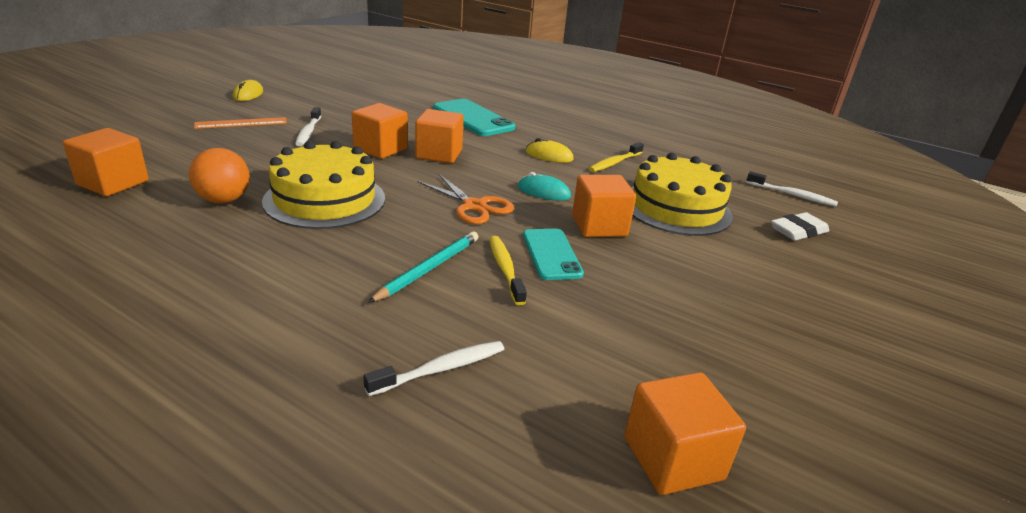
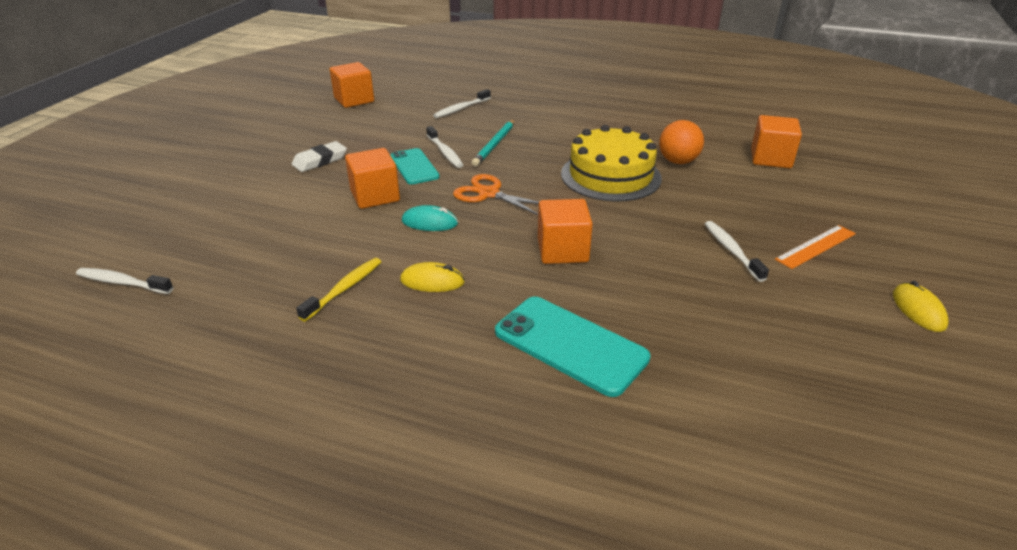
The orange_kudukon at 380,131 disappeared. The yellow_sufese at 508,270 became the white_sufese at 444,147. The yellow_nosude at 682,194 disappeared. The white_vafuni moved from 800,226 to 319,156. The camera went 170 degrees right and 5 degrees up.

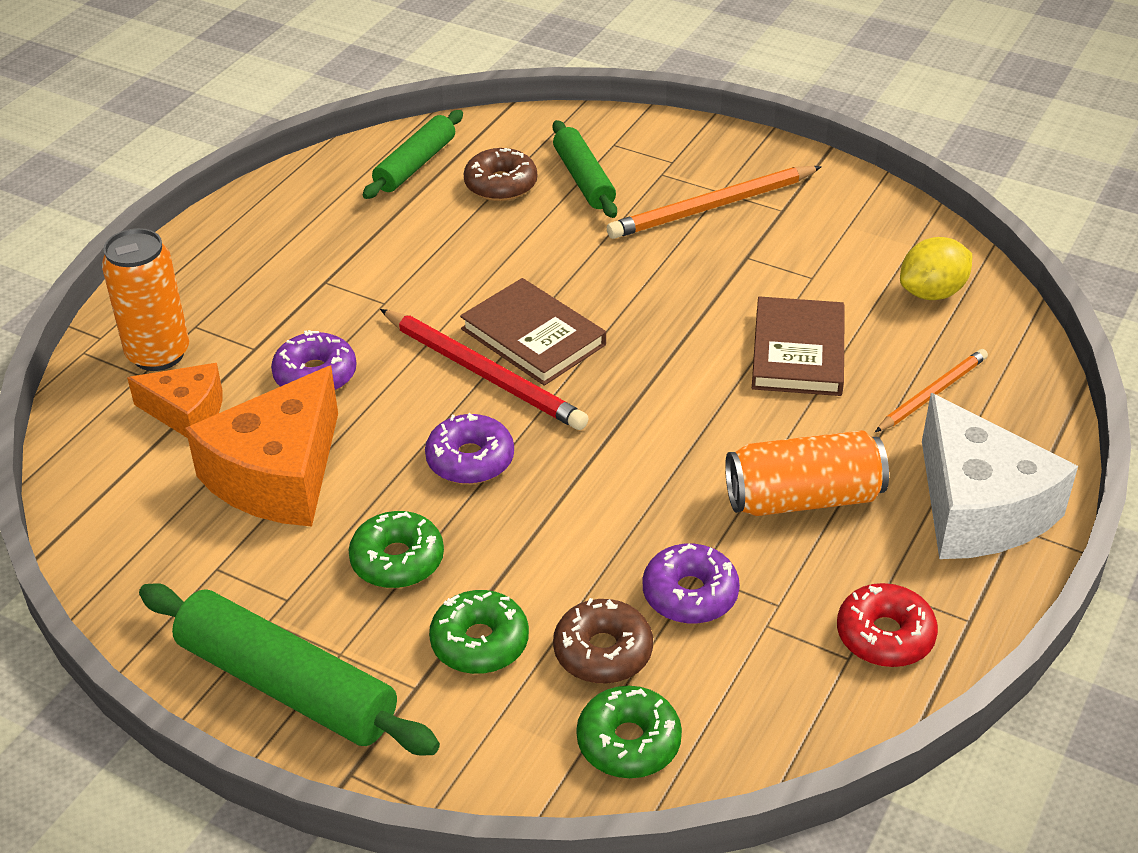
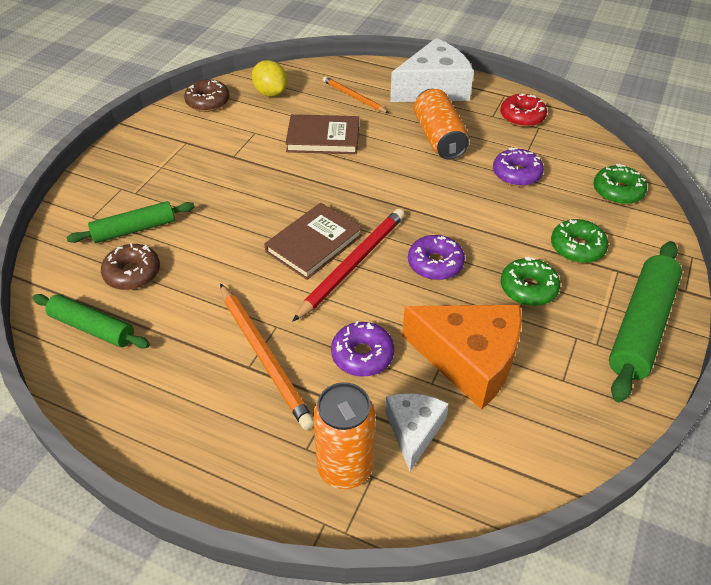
The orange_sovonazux at 174,400 became the white_sovonazux at 417,432. The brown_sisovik moved from 603,641 to 207,95. The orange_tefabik moved from 714,202 to 267,356. The camera went 95 degrees left and 5 degrees up.

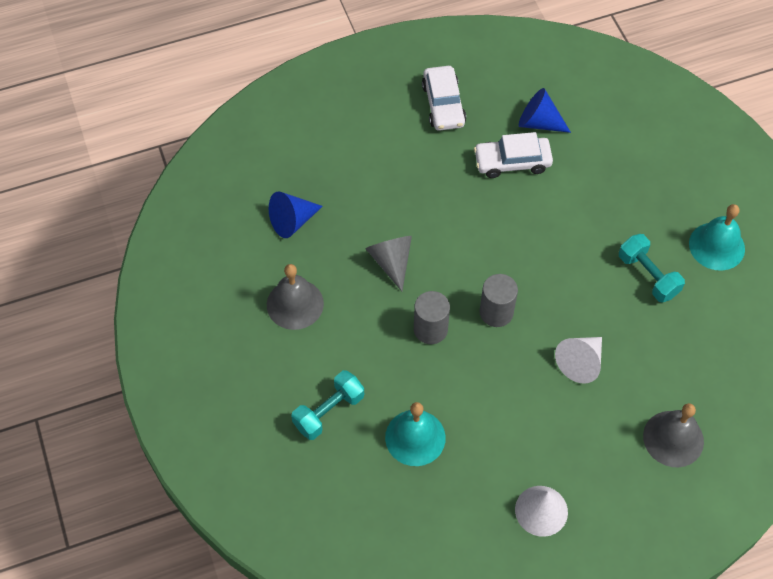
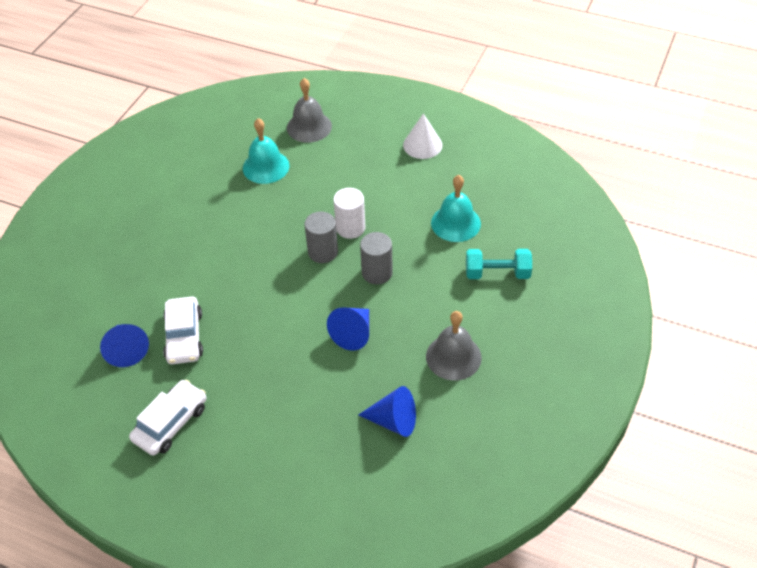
The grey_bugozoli at 389,263 became the blue_bugozoli at 348,329. The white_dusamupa at 513,155 turned 45 degrees clockwise. The white_bugozoli at 578,360 disappeared. The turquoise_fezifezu at 652,268 disappeared. The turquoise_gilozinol moved from 717,237 to 266,151. The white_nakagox at 349,213 appeared. The camera went 135 degrees left and 10 degrees down.

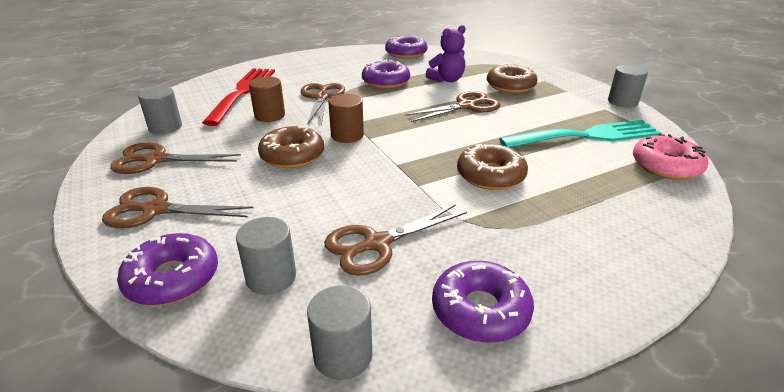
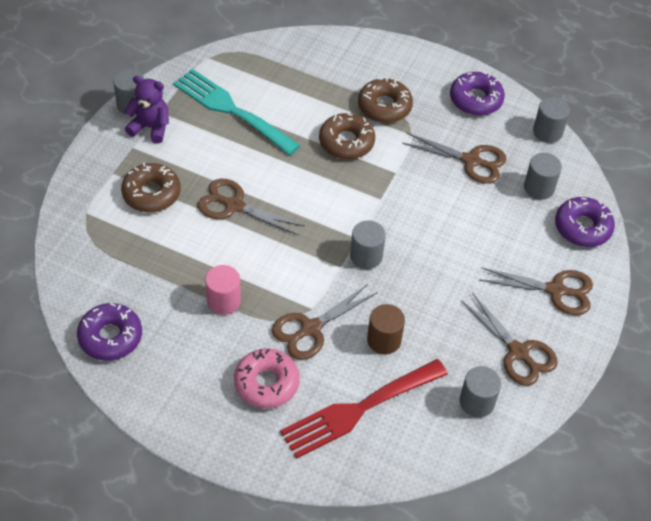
The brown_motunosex at 178,207 turned 45 degrees counterclockwise. The brown_sisovik moved from 291,147 to 385,100. The brown_nakagox at 346,118 became the grey_nakagox at 368,244. The purple_sisovik at 386,74 was replaced by the pink_nakagox at 223,290. The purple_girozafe moved from 445,53 to 146,110. The pink_sisovik moved from 670,157 to 267,378. The camera went 130 degrees left and 20 degrees up.

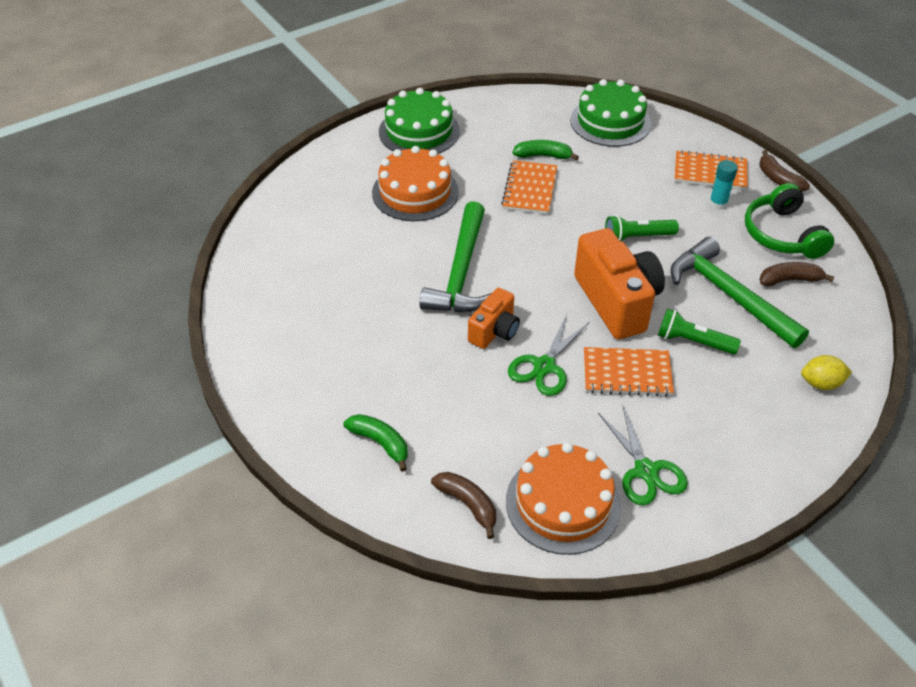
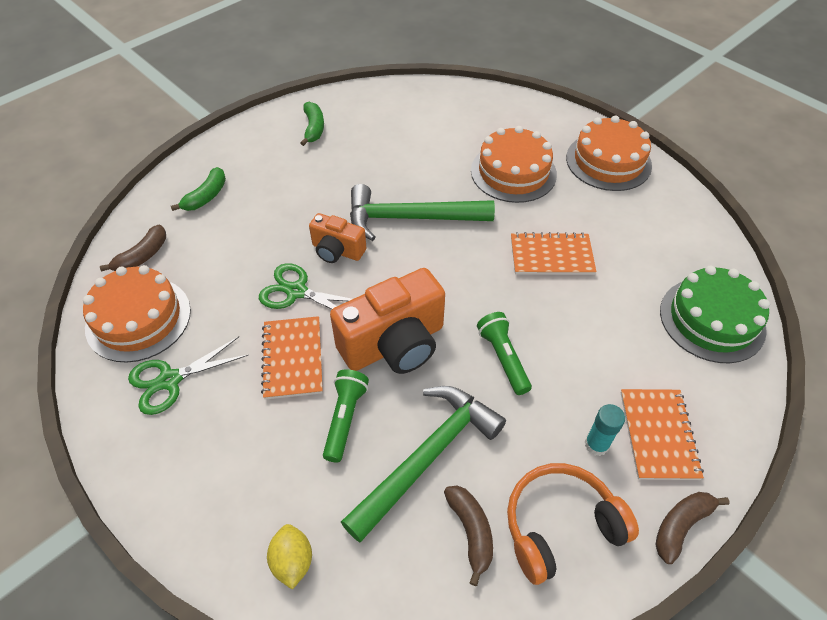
The green_nosude at 419,121 became the orange_nosude at 609,153. The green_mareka moved from 546,150 to 312,123. The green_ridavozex at 789,221 became the orange_ridavozex at 573,524. The camera went 80 degrees right and 5 degrees up.

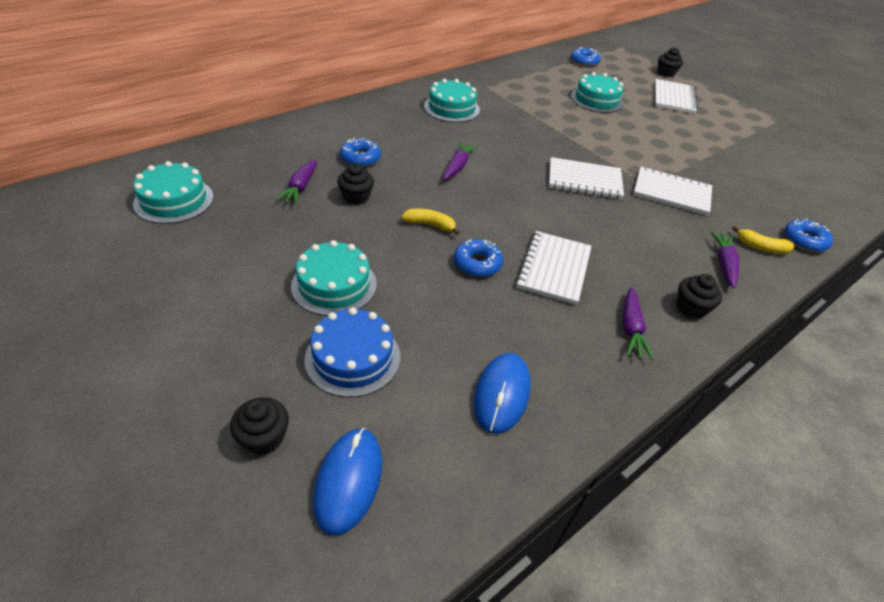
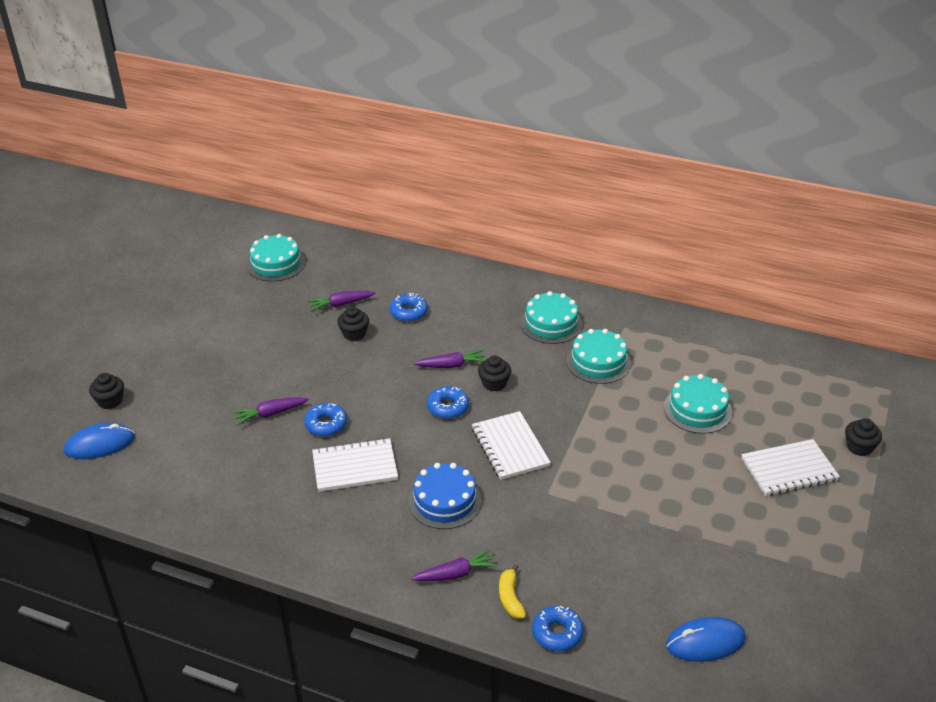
The turquoise_nosude moved from 334,278 to 598,356. The blue_nosude moved from 352,352 to 445,496. The yellow_mareka at 430,222 disappeared. The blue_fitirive moved from 502,393 to 706,639. The blue_sisovik moved from 586,57 to 448,402. The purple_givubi moved from 638,323 to 270,411. The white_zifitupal at 672,190 disappeared. The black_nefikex moved from 699,296 to 494,373. The camera went 65 degrees right and 5 degrees down.

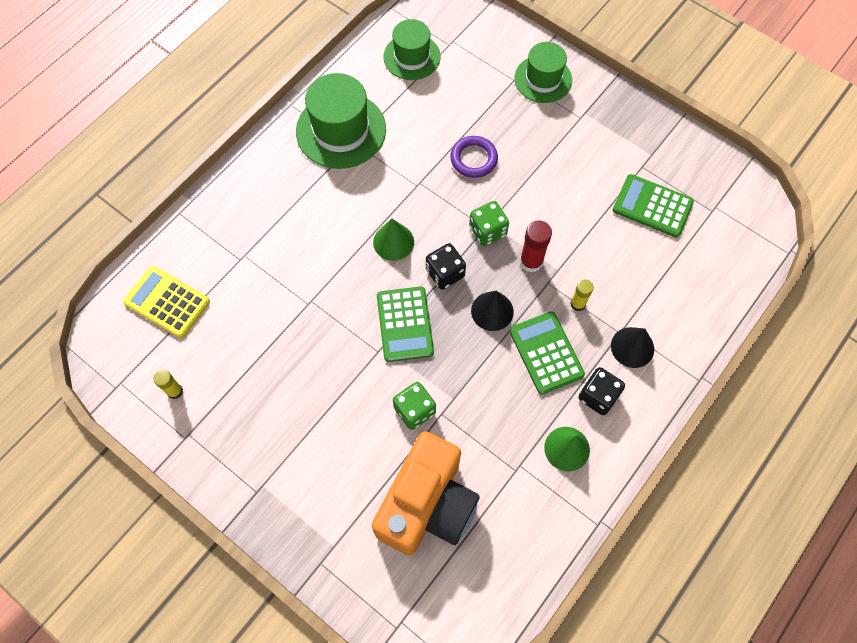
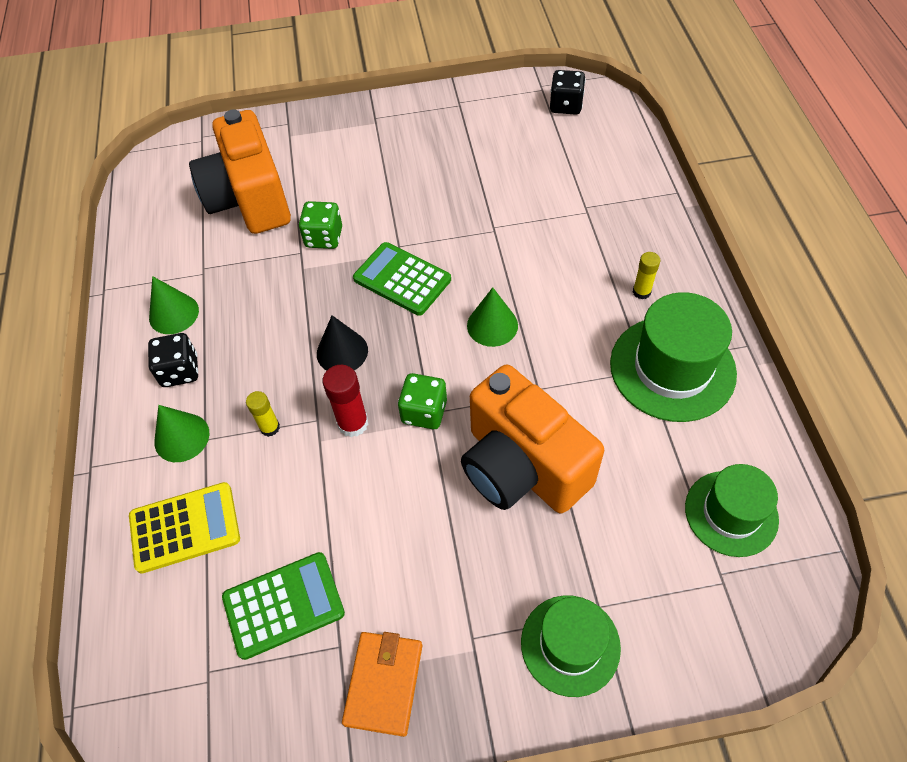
The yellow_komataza moved from 166,302 to 184,528. The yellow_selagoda moved from 168,384 to 646,275. The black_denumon moved from 446,266 to 567,92. The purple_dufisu at 474,157 was replaced by the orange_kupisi at 532,439. The green_komataza at 547,352 disappeared. The black_bugozoli at 632,347 became the green_bugozoli at 182,433. The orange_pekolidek at 382,684 appeared. The camera went 135 degrees right and 10 degrees down.

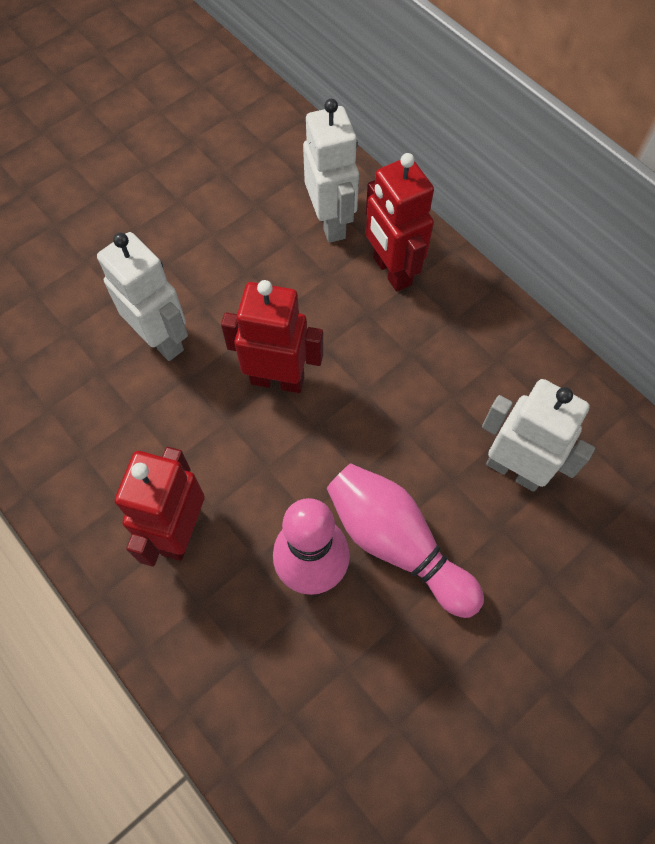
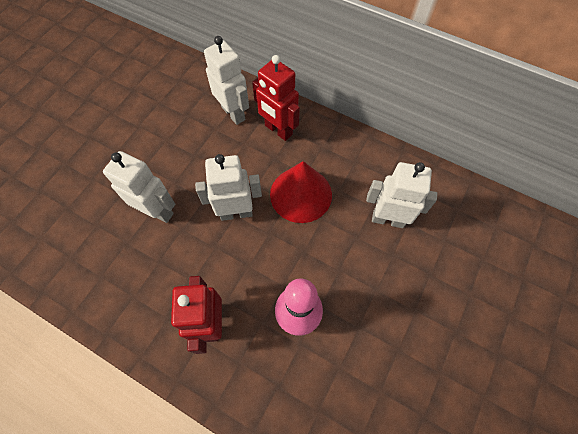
The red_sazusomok at 272,336 became the white_sazusomok at 228,187. The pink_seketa at 405,540 disappeared. The red_bugozoli at 301,192 appeared. The camera went 20 degrees left and 0 degrees up.

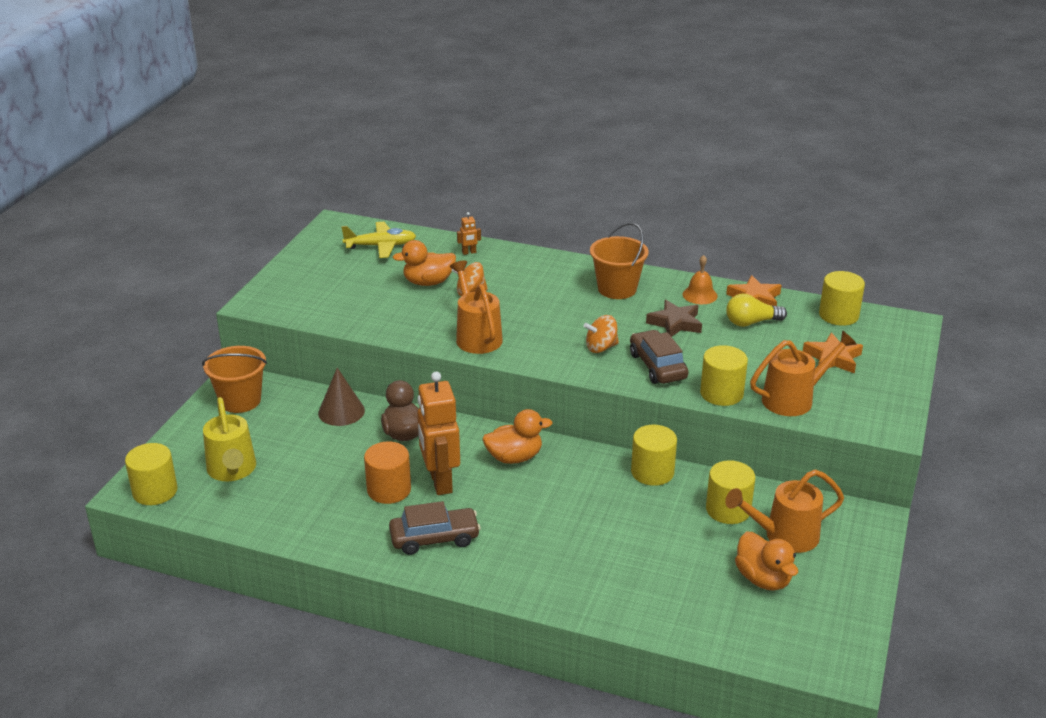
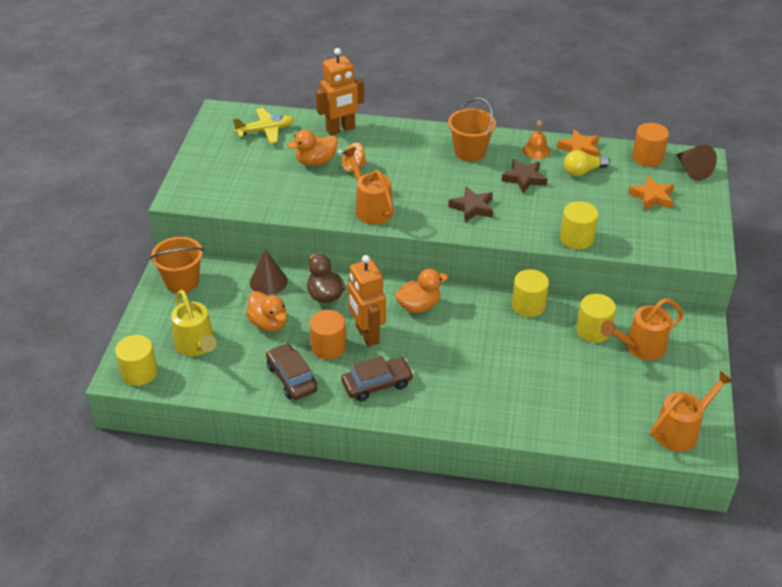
The orange_sazusomok at 469,233 changed to 2.46 times the size. The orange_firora at 601,334 was replaced by the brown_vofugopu at 470,204. The brown_dusamupa moved from 659,357 to 291,371. The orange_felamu moved from 766,561 to 266,311. The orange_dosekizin moved from 803,373 to 692,411. The yellow_nakagox at 842,298 became the orange_nakagox at 650,145. The brown_bugozoli at 696,163 appeared. The camera went 10 degrees left and 10 degrees up.

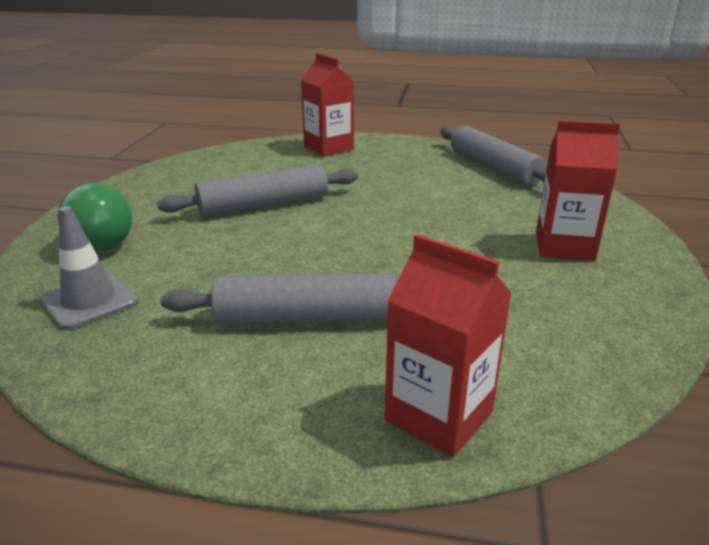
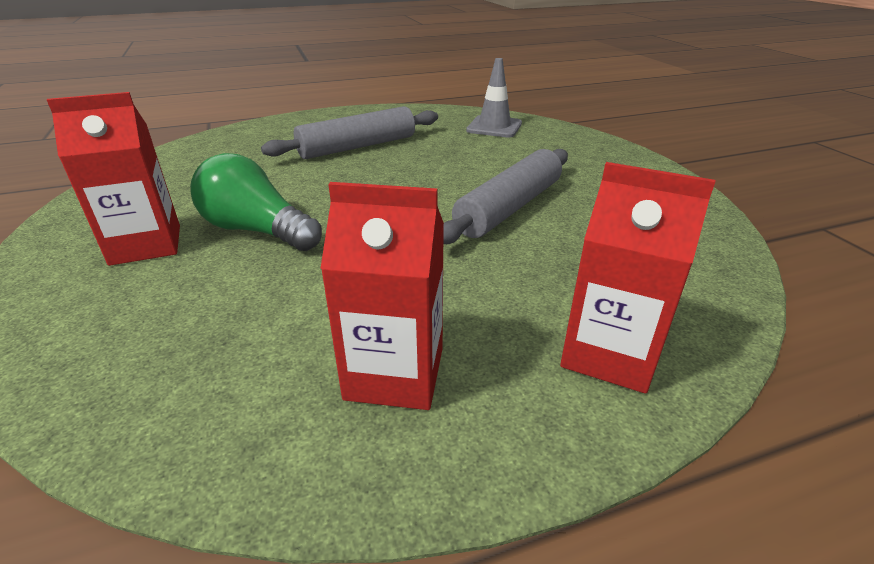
The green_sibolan moved from 94,217 to 256,202. The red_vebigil moved from 448,345 to 382,296. The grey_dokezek at 493,156 disappeared. The camera went 150 degrees right and 5 degrees up.

